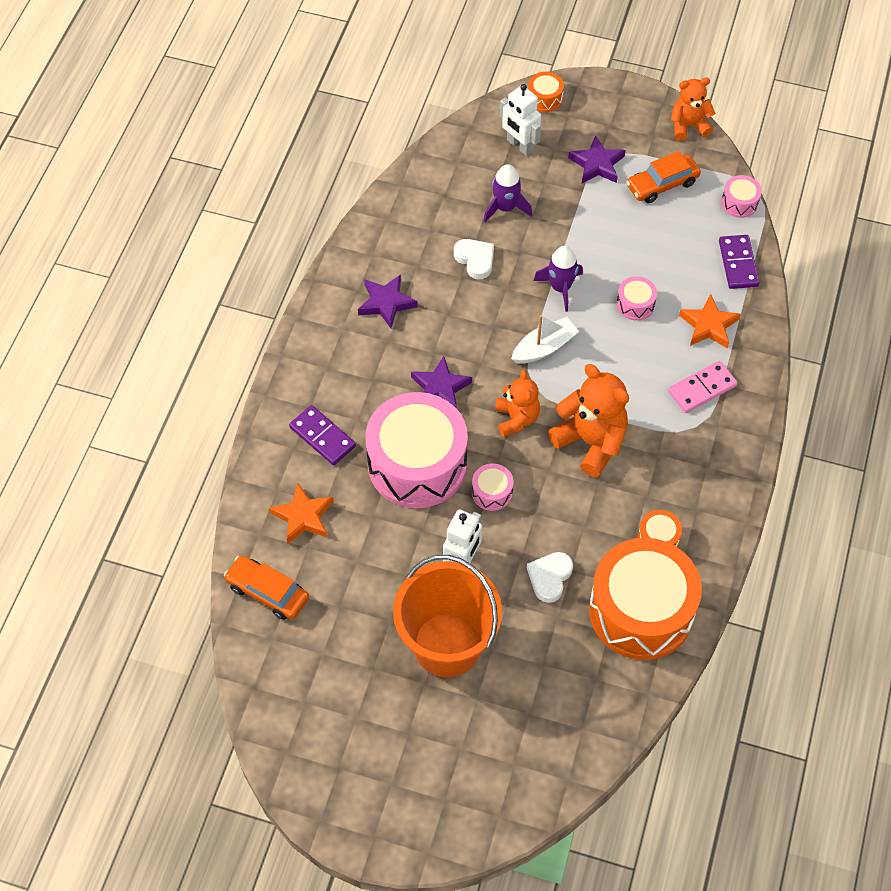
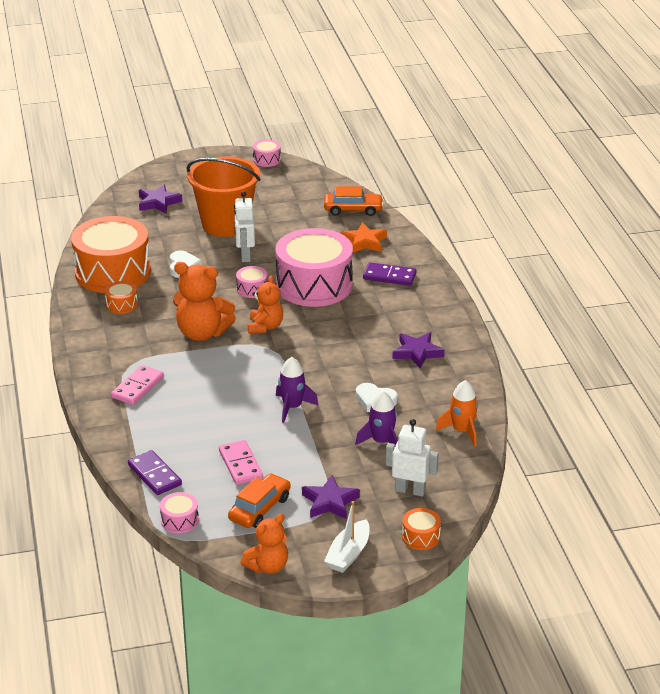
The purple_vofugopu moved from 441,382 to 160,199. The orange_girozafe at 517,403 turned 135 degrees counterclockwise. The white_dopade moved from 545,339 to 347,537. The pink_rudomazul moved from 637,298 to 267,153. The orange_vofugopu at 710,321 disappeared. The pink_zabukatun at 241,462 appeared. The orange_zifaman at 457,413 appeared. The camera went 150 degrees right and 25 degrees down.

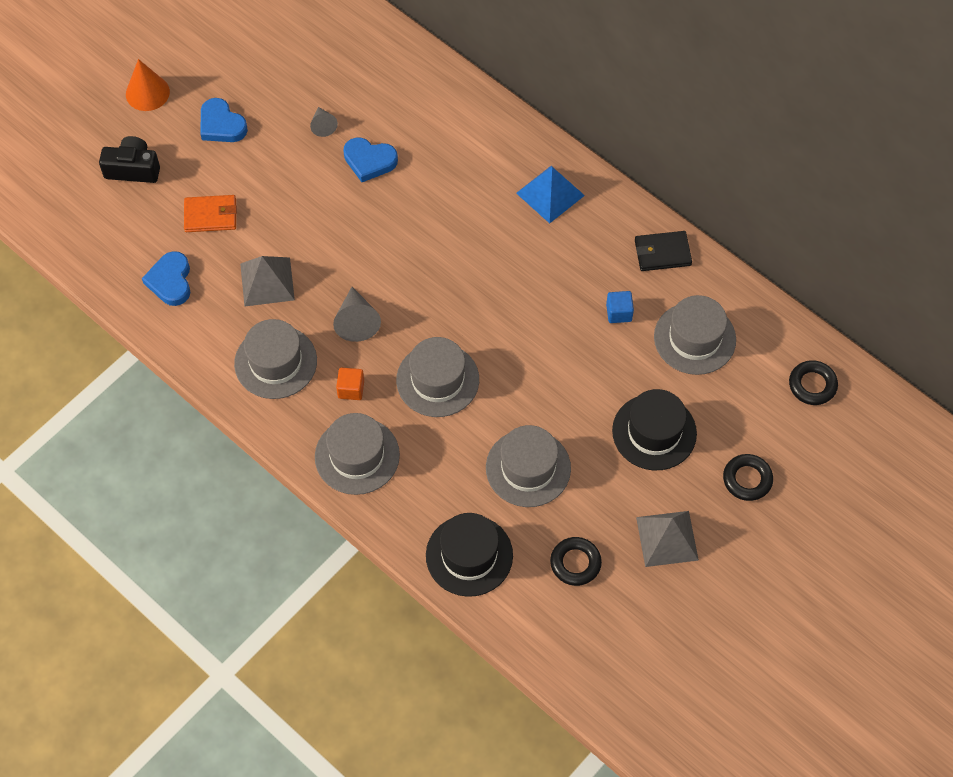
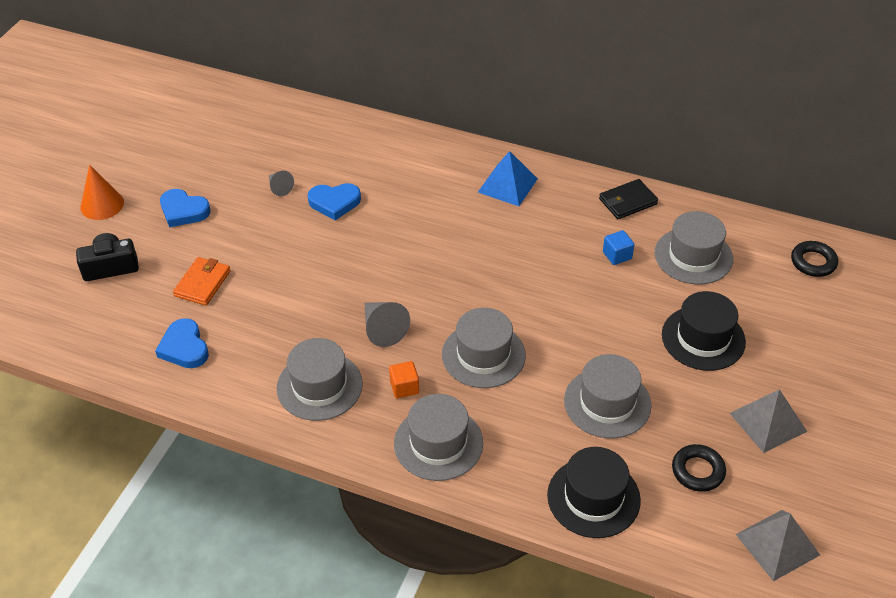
The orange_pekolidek at 210,213 turned 45 degrees counterclockwise. The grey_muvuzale moved from 267,281 to 777,545. The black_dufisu at 748,477 disappeared. The camera went 20 degrees left and 15 degrees down.

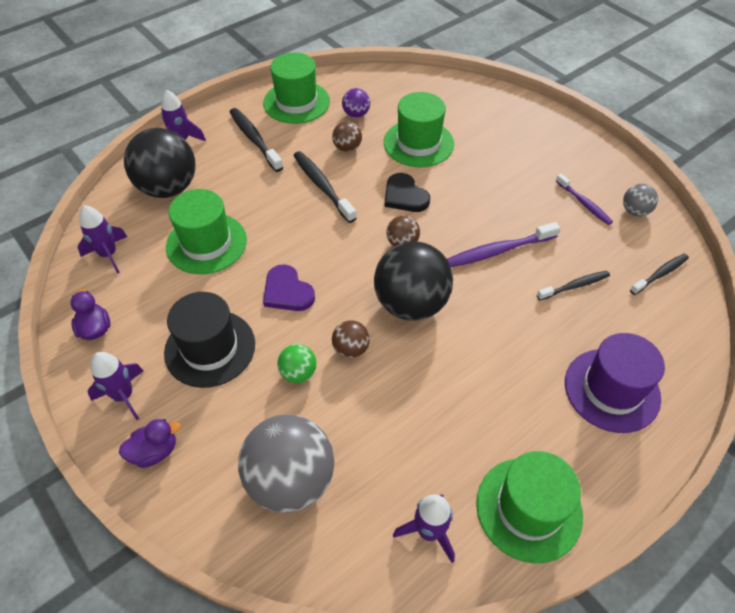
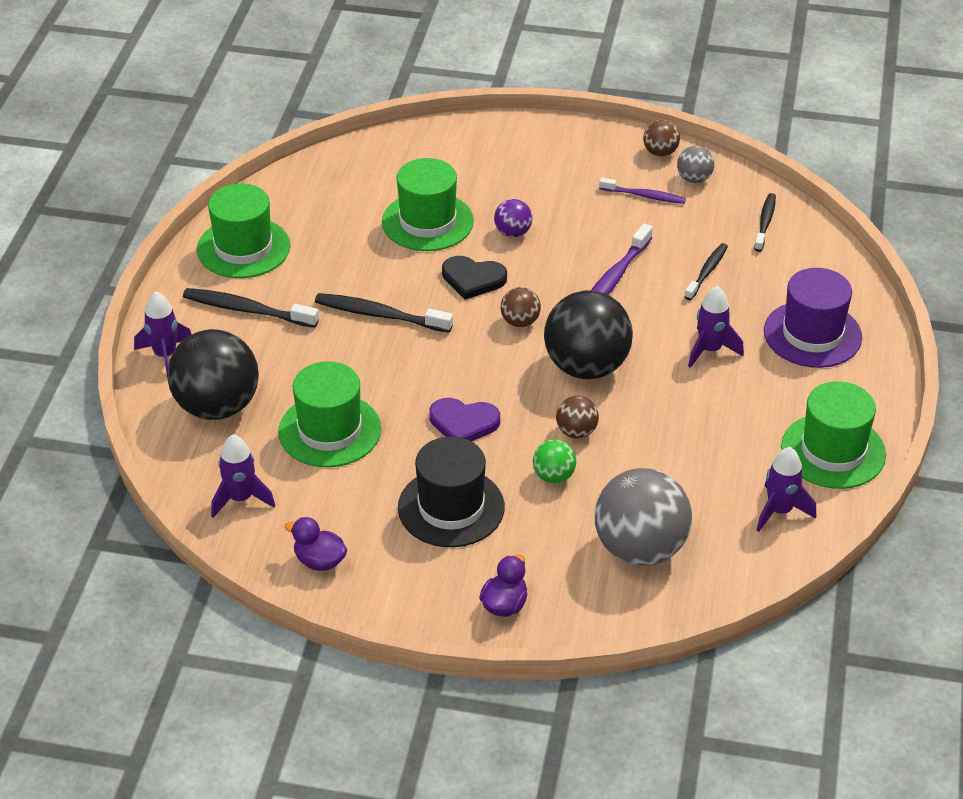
The purple_zifaman moved from 116,386 to 716,327. The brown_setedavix moved from 347,136 to 661,138. The purple_setedavix moved from 356,103 to 513,218. The camera went 40 degrees left and 10 degrees down.

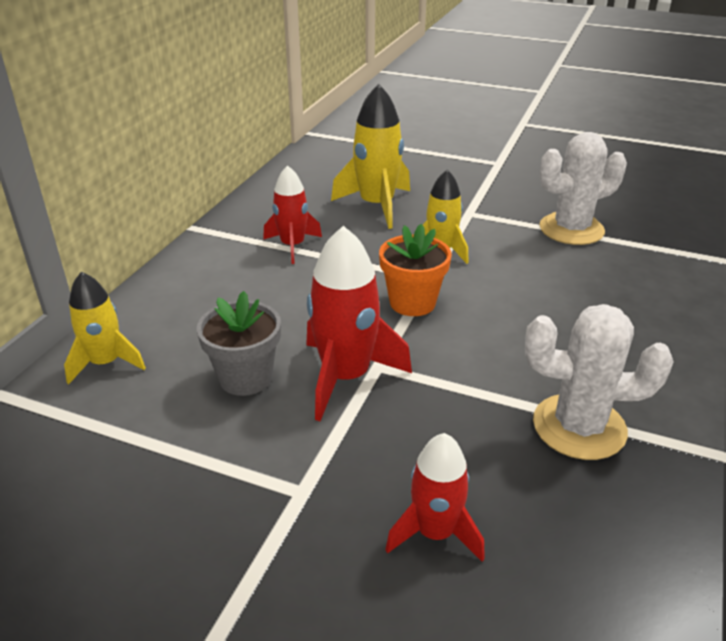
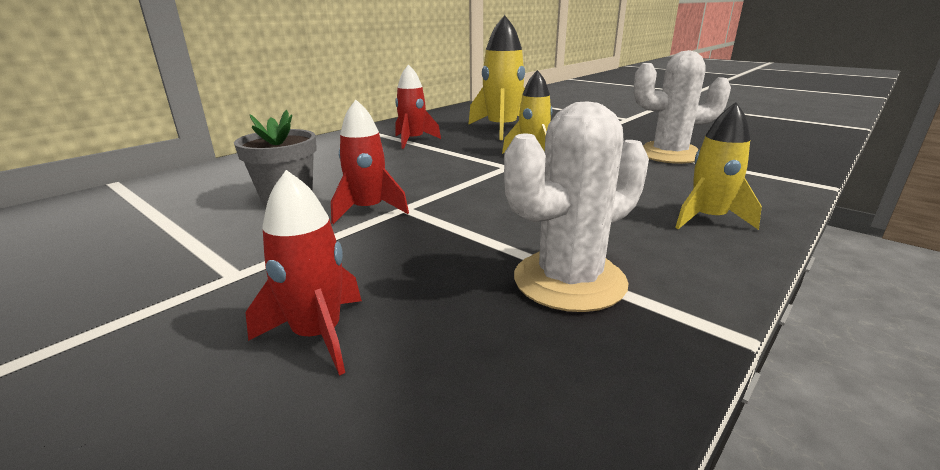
The yellow_zifaman moved from 105,328 to 718,166. The red_zifaman at 359,323 changed to 0.65 times the size. The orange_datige at 415,270 disappeared. The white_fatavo at 599,382 turned 60 degrees counterclockwise. The camera went 20 degrees right and 10 degrees down.

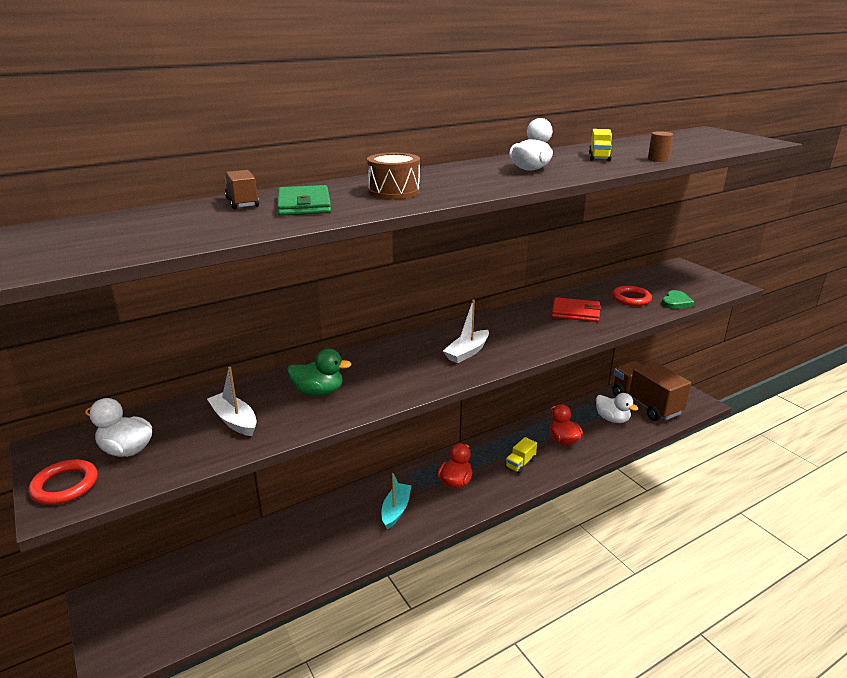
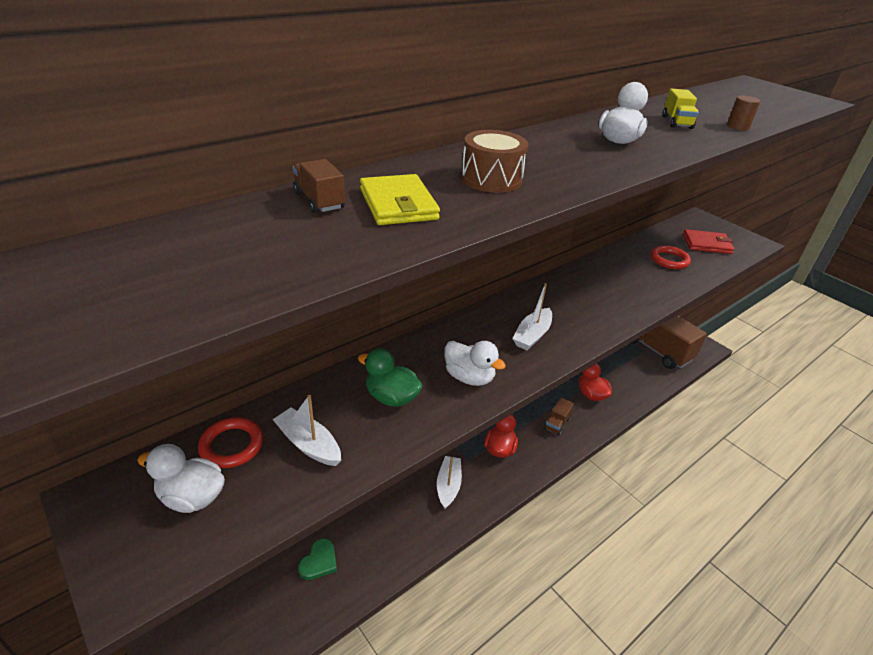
The red_dufisu moved from 63,482 to 230,442. The green_pekolidek at 304,200 became the yellow_pekolidek at 400,199. The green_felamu at 319,372 turned 150 degrees counterclockwise. The turquoise_dopade at 397,501 became the white_dopade at 449,482. The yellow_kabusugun at 521,455 became the brown_kabusugun at 559,417. The red_pekolidek moved from 576,309 to 708,241. The white_felamu moved from 617,408 to 475,363. The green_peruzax moved from 678,299 to 317,559. The camera went 10 degrees left and 10 degrees up.

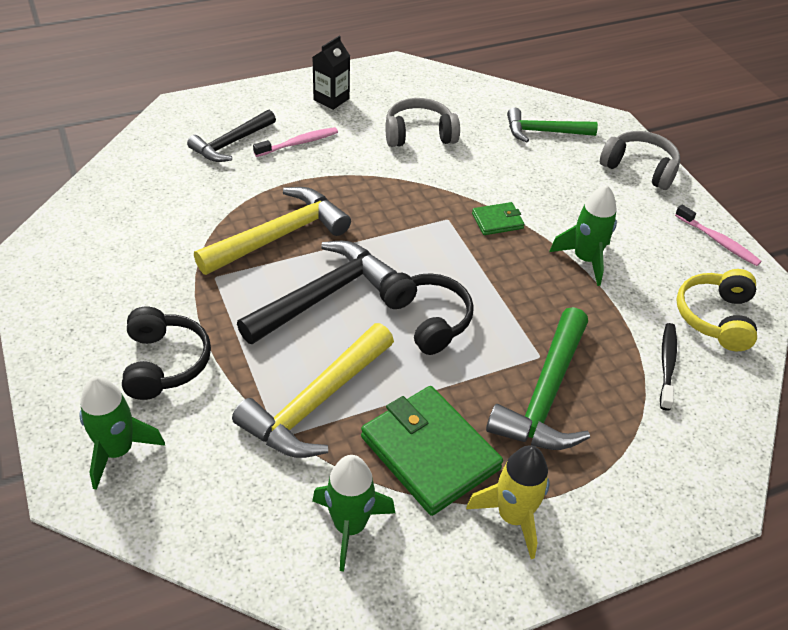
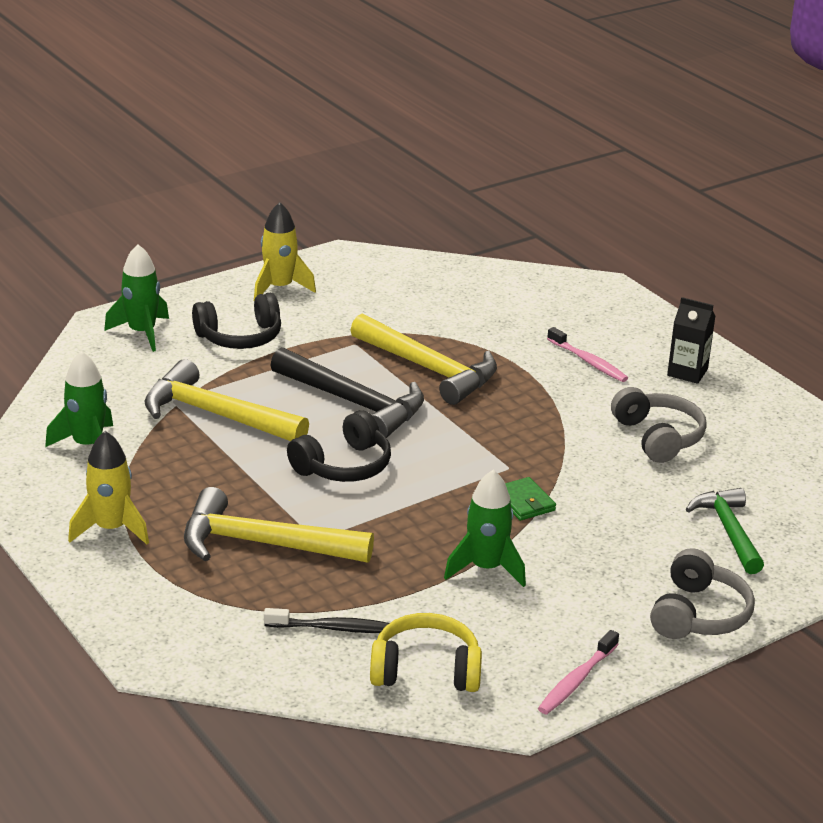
The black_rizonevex at 231,136 disappeared. The green_pekolidek at 432,451 disappeared. The green_rizonevex at 538,378 became the yellow_rizonevex at 279,525. The yellow_zifaman at 285,251 appeared. The camera went 80 degrees right and 15 degrees down.

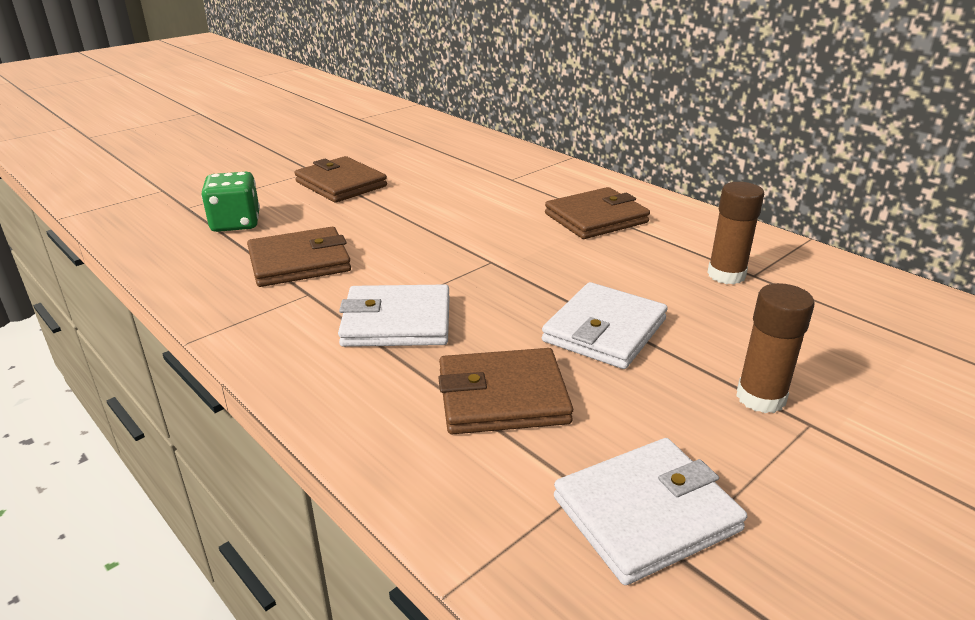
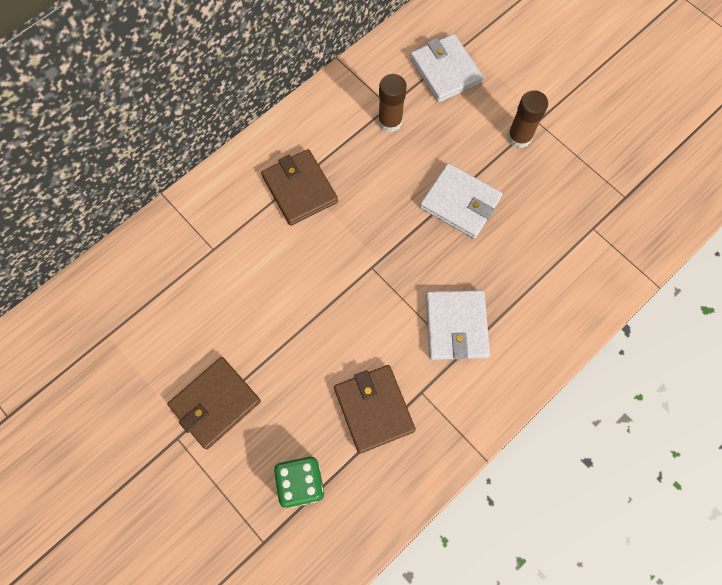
The brown_pekolidek at 505,391 disappeared. The white_pekolidek moved from 650,511 to 447,68. The camera went 90 degrees left and 40 degrees up.

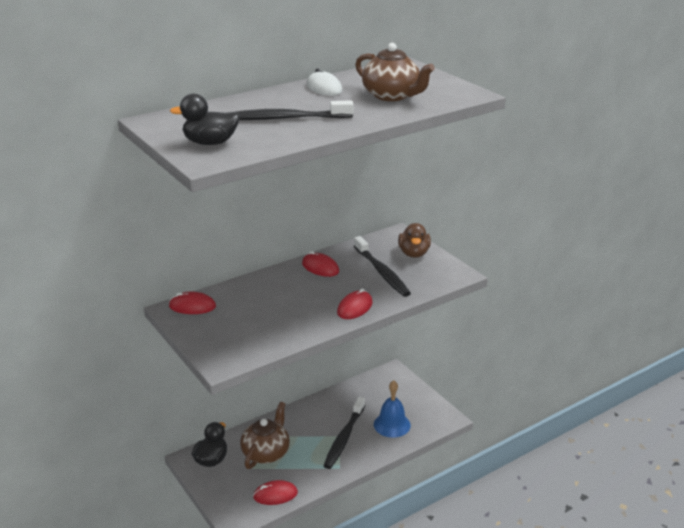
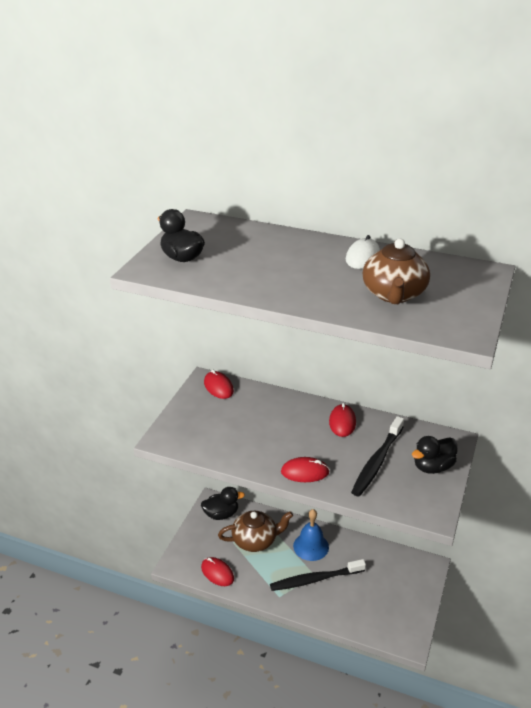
The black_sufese at 294,110 disappeared. The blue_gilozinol moved from 392,409 to 311,535. The brown_felamu at 414,240 became the black_felamu at 435,455. The camera went 55 degrees right and 5 degrees up.

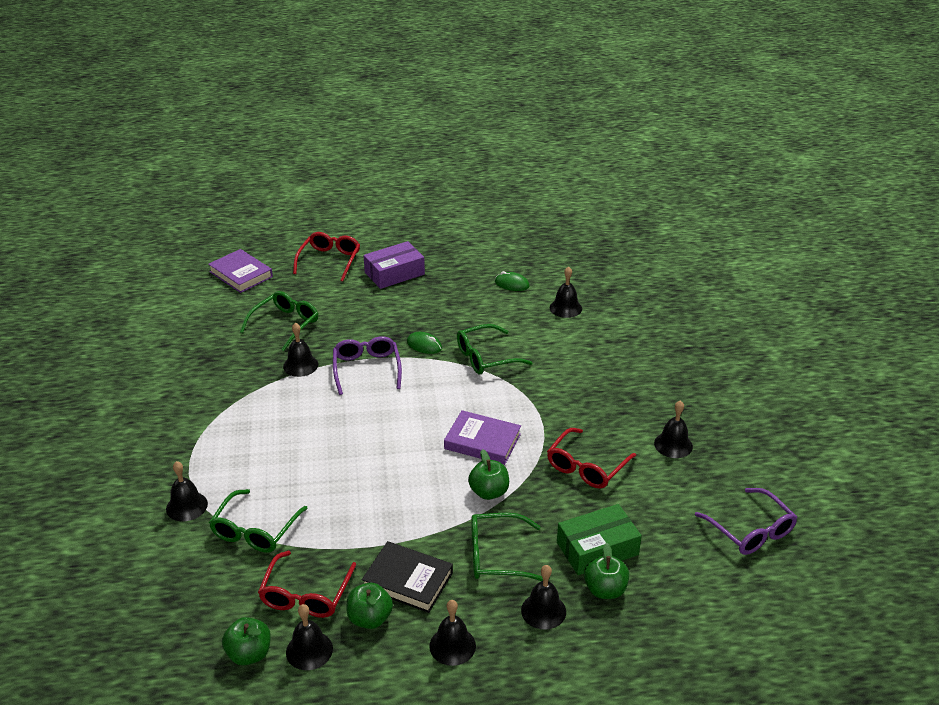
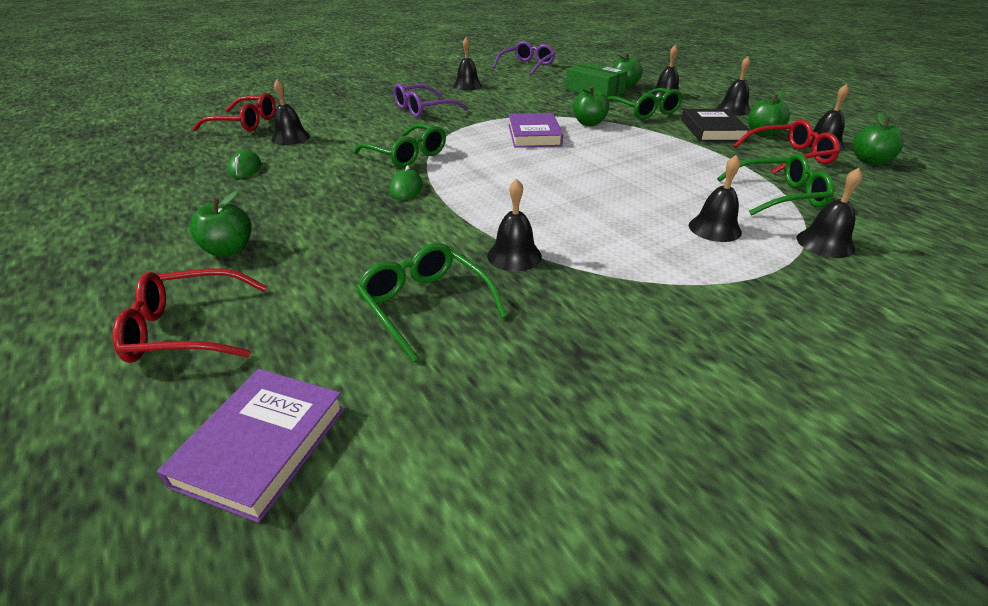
The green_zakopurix at 279,321 turned 45 degrees clockwise. The purple_zakopurix moved from 367,365 to 430,100. The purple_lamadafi at 394,265 was replaced by the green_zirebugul at 220,224. The red_zakopurix moved from 591,458 to 234,112. The black_gilozinol at 715,198 appeared. The camera went 115 degrees left and 0 degrees up.

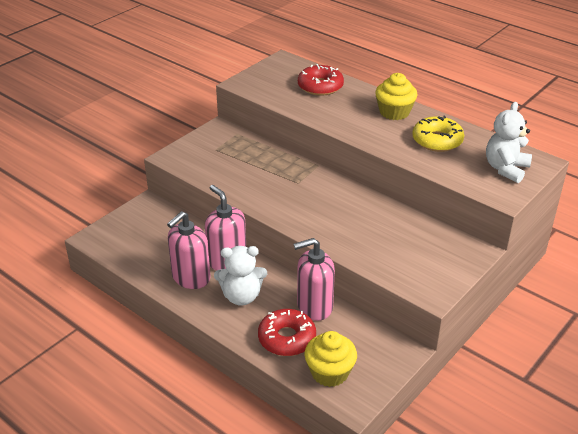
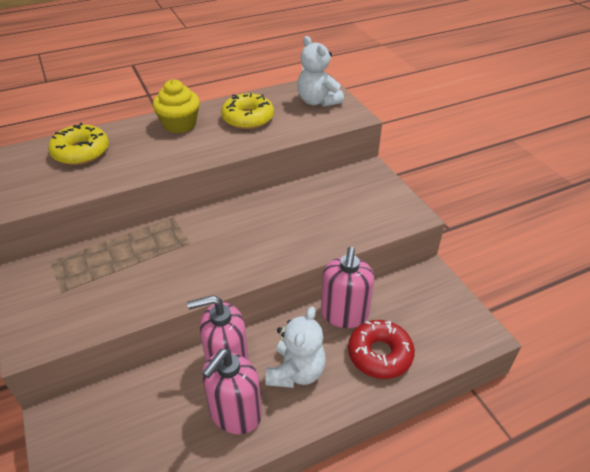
The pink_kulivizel at 189,250 turned 60 degrees clockwise. The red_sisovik at 321,80 became the yellow_sisovik at 78,144. The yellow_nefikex at 330,359 disappeared. The camera went 65 degrees left and 5 degrees up.

